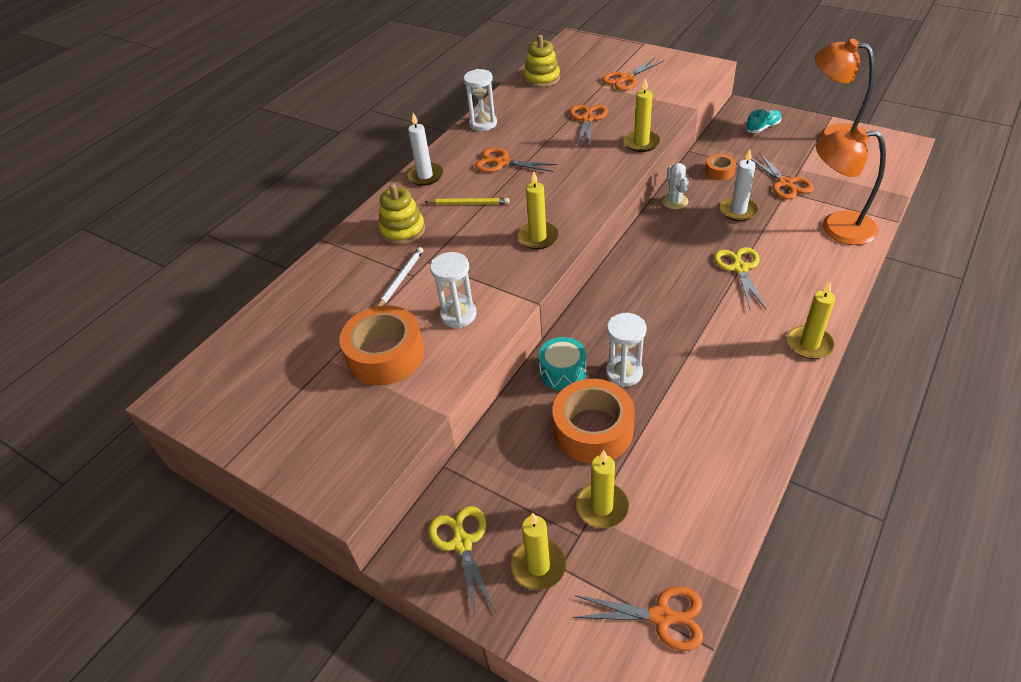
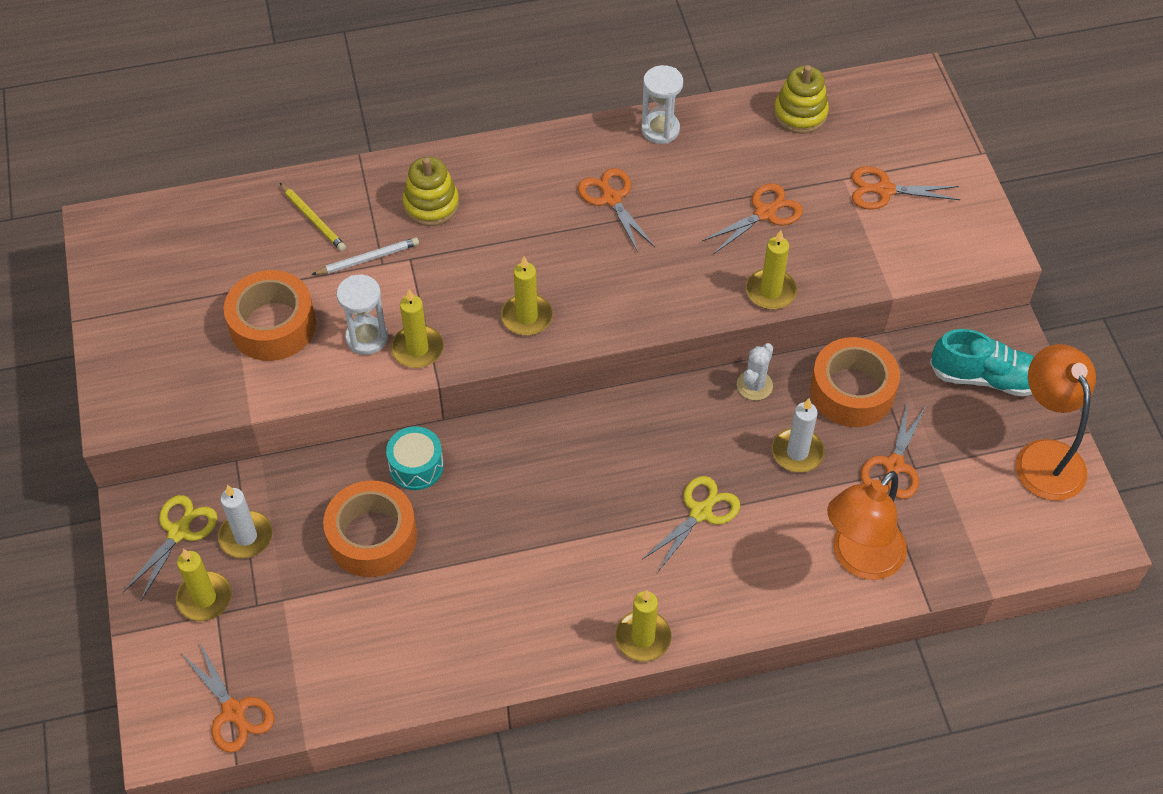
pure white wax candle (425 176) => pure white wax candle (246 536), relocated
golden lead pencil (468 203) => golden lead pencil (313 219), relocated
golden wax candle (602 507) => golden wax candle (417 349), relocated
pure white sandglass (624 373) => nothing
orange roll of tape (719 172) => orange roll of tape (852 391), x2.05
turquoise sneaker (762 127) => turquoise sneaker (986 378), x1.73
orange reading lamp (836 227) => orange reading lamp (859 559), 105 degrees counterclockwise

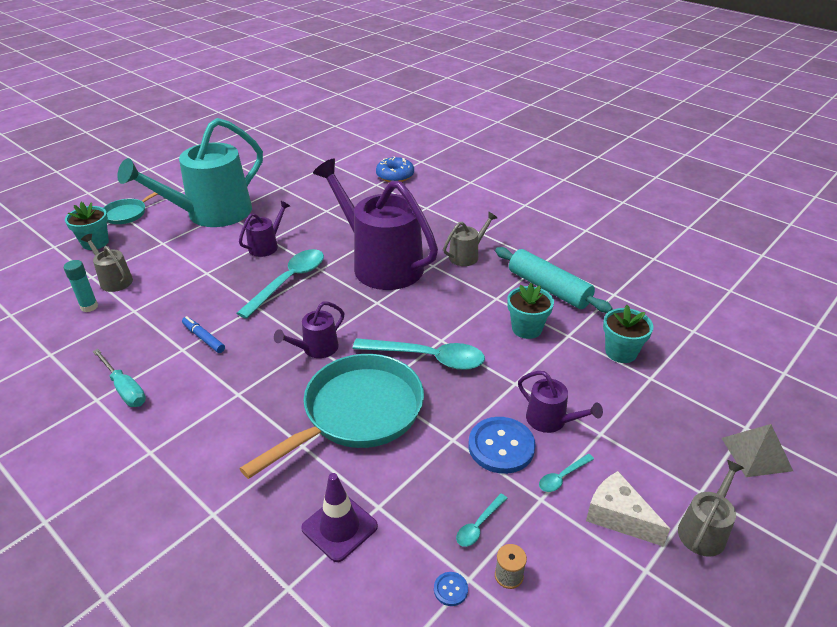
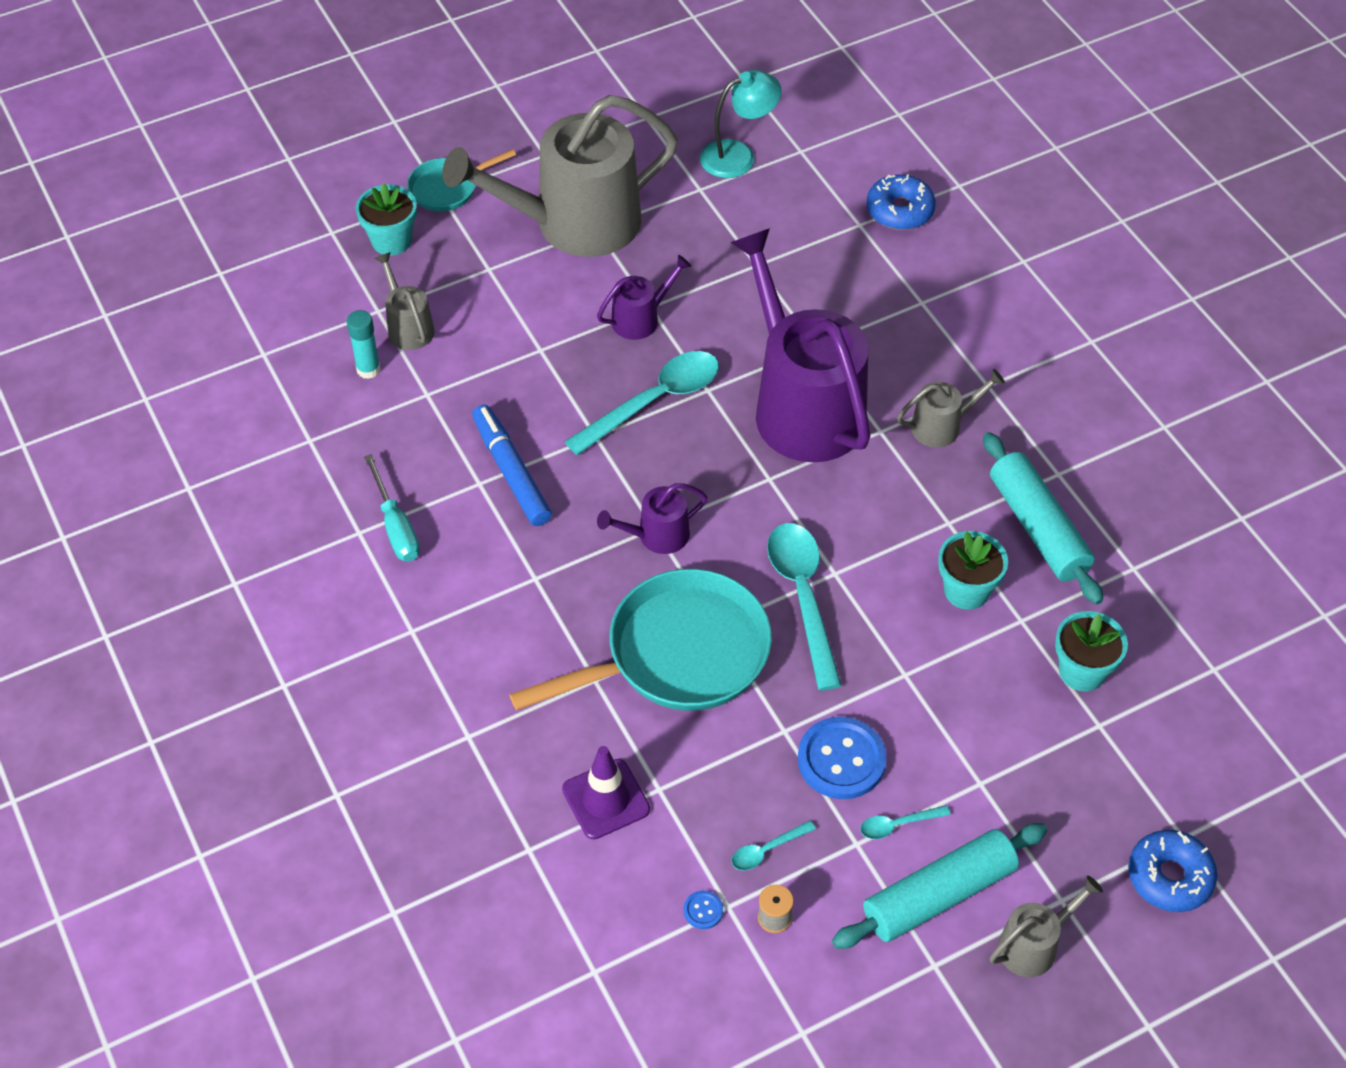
turquoise watering pot (212 214) => gray watering pot (575 223)
royal blue marker (203 338) => royal blue marker (511 472), x1.65
turquoise teaspoon (427 358) => turquoise teaspoon (803 597), 135 degrees counterclockwise
purple watering pot (550 420) => nothing
pure white cheese (618 516) => turquoise rolling pin (939 895)
gray pyramid shape (756 454) => royal blue doughnut (1169 877)
nothing => turquoise reading lamp (738 155)

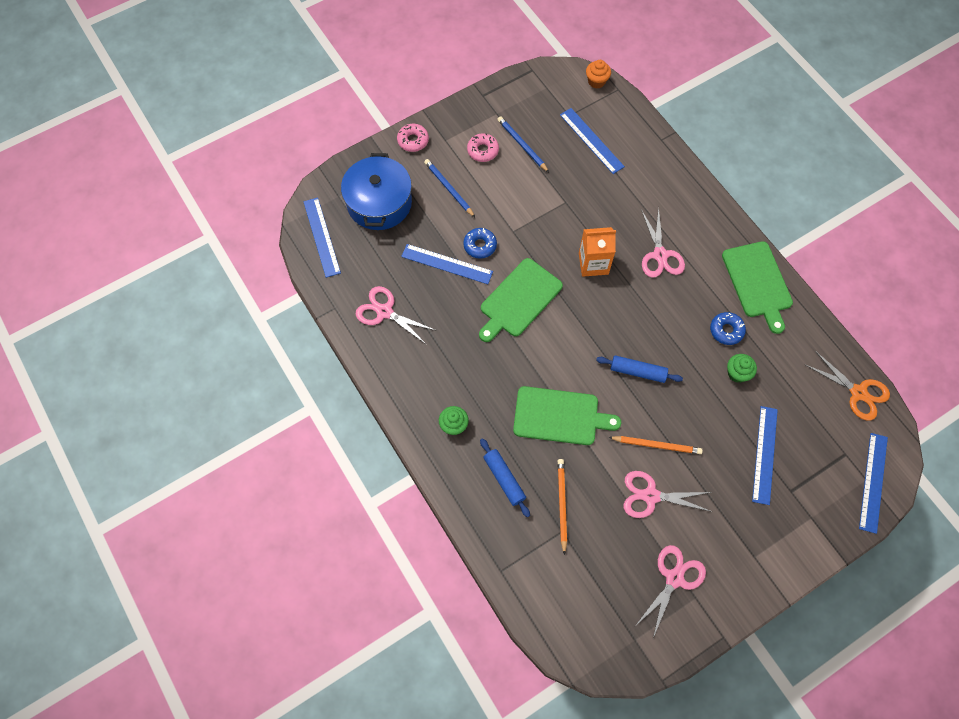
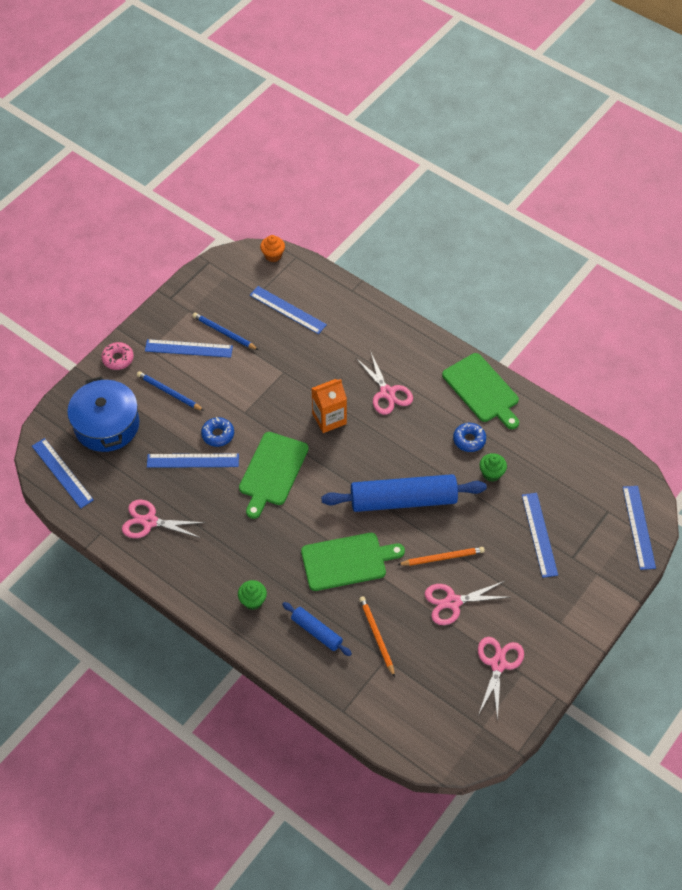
rosy doughnut (483 150) => royal blue measuring stick (188 348)
royal blue rolling pin (638 371) => royal blue rolling pin (403 500), x1.98
orange scissors (858 393) => nothing

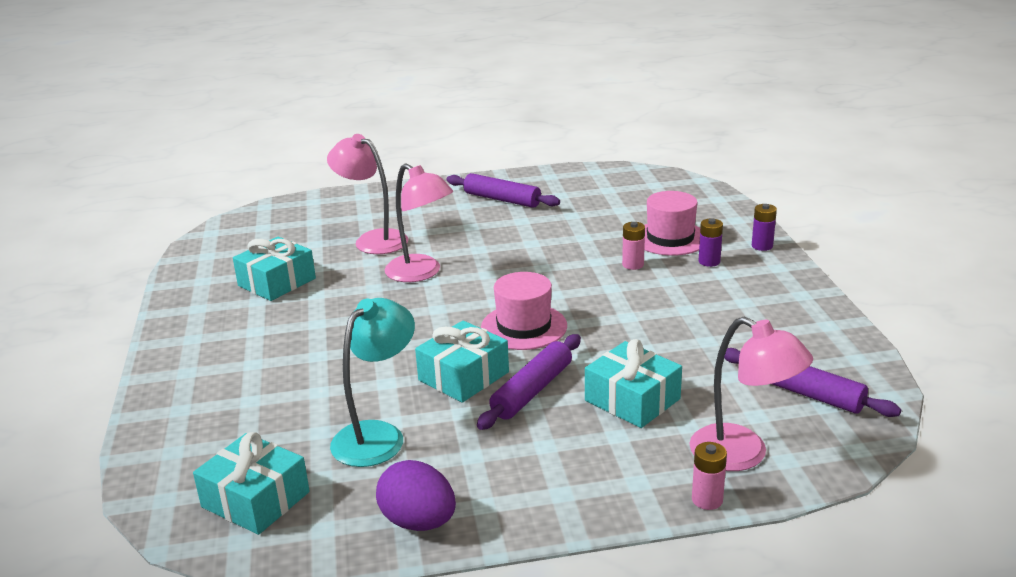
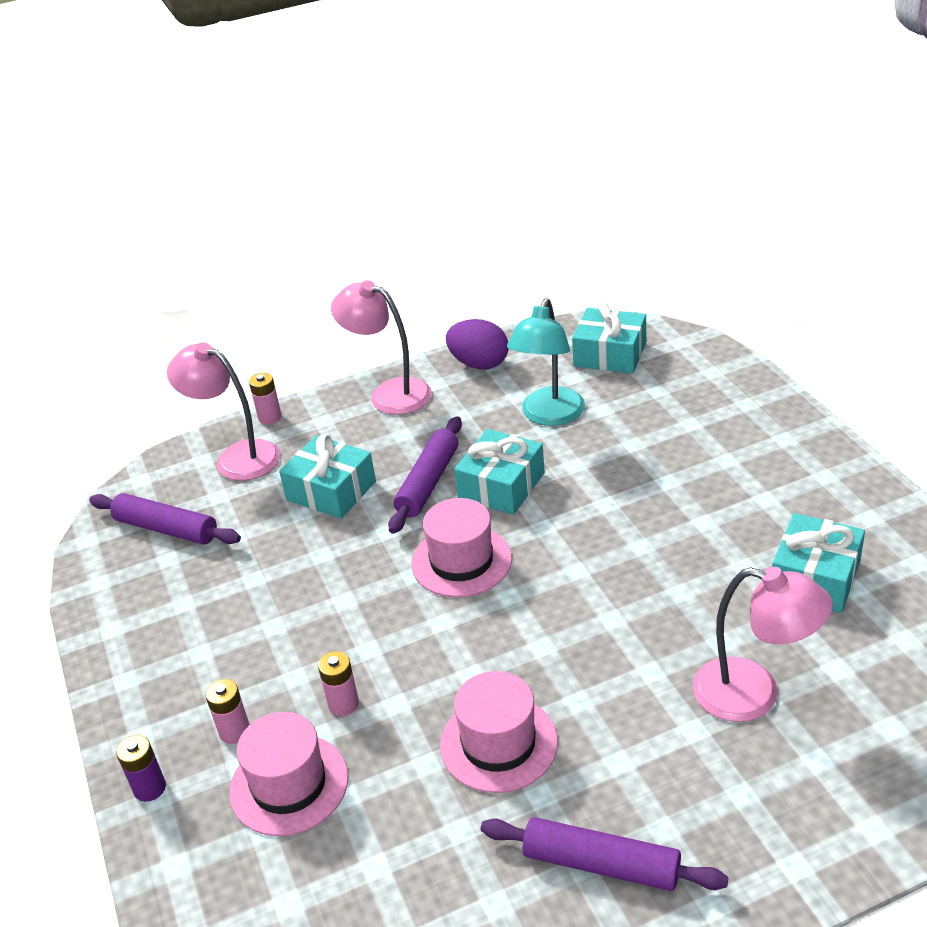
rosy reading lamp (421 273) => rosy reading lamp (389 393), relocated
purple AA battery (709 261) => rosy AA battery (234 731)
nothing => rosy tall hat (498 743)

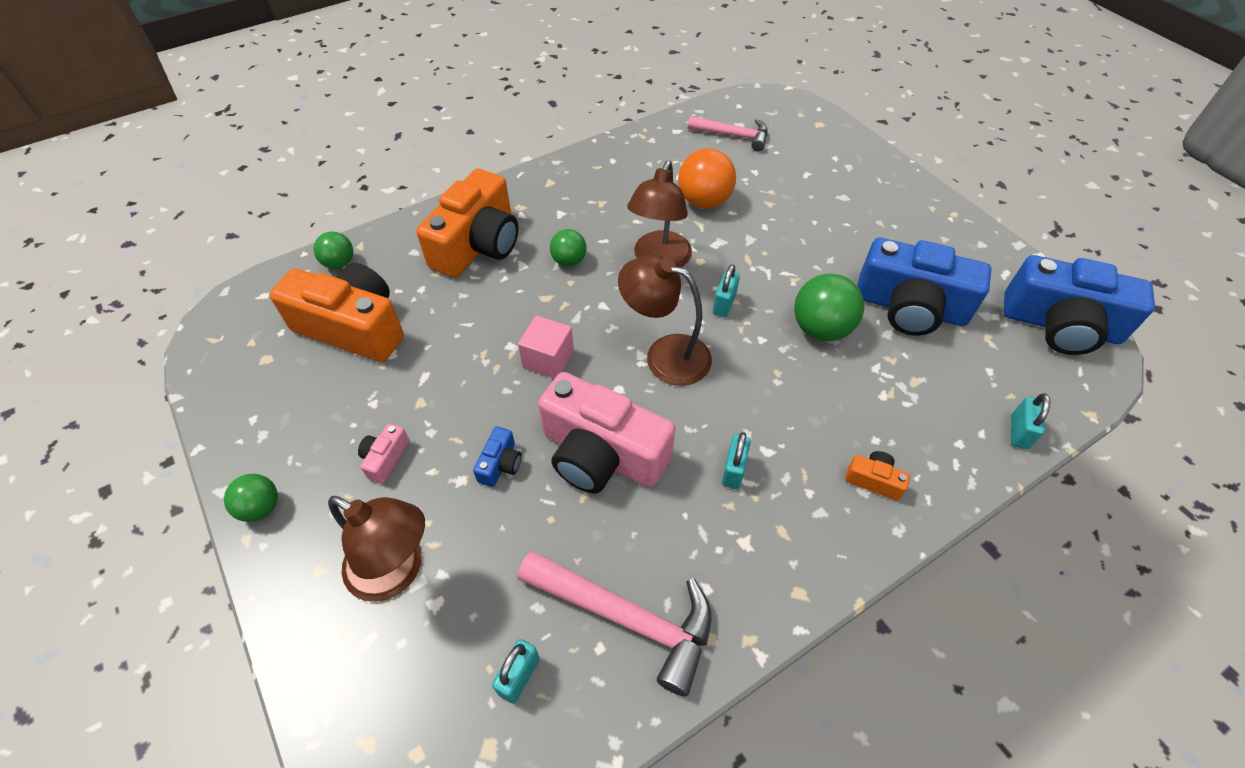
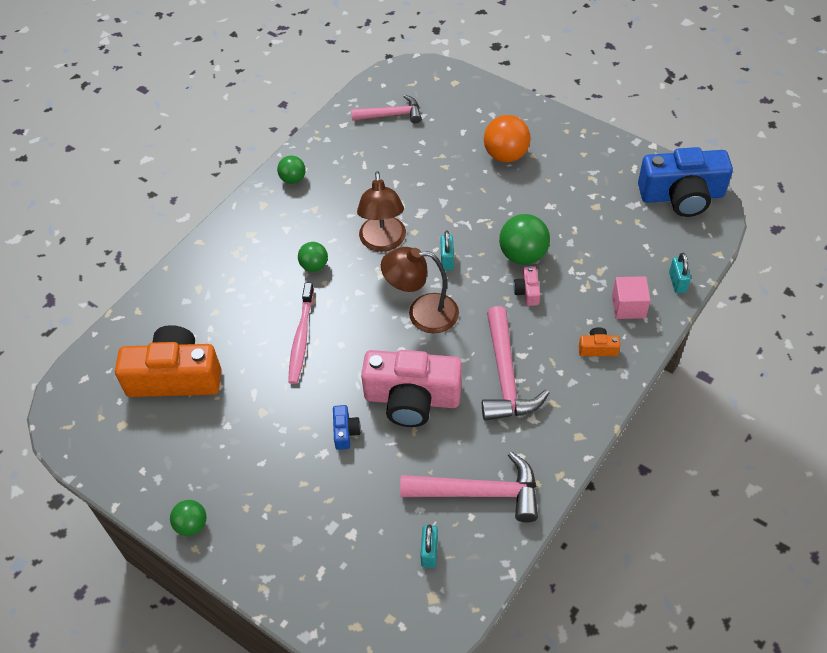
leaf-green sphere (339 263) => leaf-green sphere (293 179), relocated
brown reading lamp (397 571) => nothing
rosy photo camera (385 458) => rosy photo camera (527 291), relocated
orange photo camera (478 245) => nothing
rosy cube (548 359) => rosy cube (628 306), relocated
orange sphere (704 201) => orange sphere (506 155), relocated
turquoise lock (733 470) => rosy hammer (505 376)
royal blue photo camera (910 307) => nothing
nothing => rosy toothbrush (301 338)

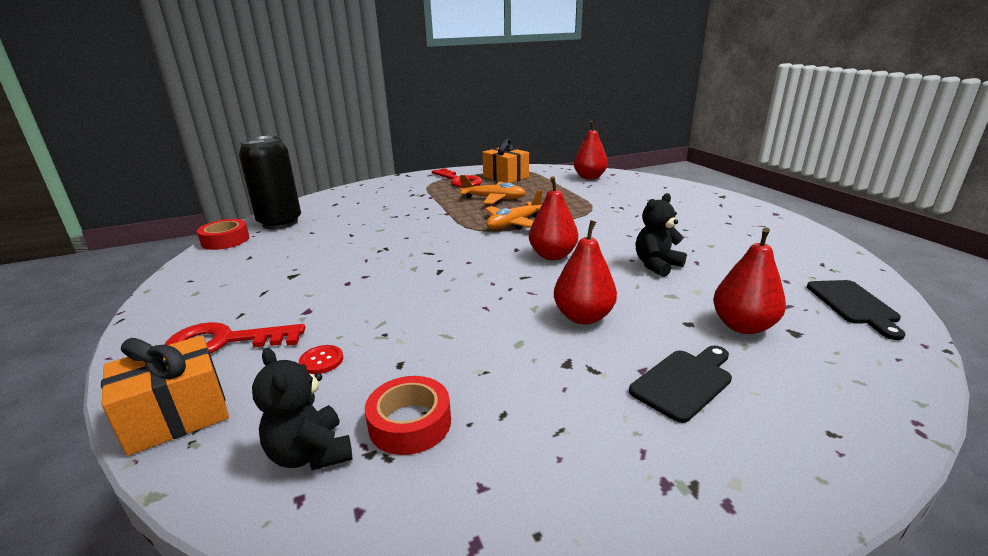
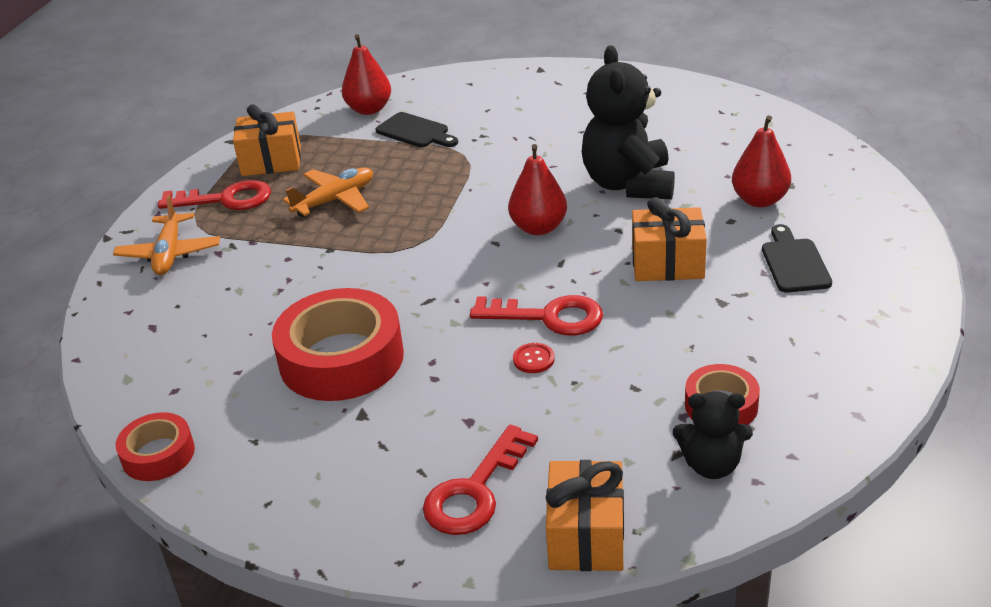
jet-black can (280 223) => nothing
crimson sewing button (321 361) => crimson sewing button (533 359), relocated
orange toy plane (514 224) => orange toy plane (169 254), relocated
crimson pear fruit (583 317) => orange gift (667 264)
jet-black teddy (656 265) => jet-black teddy (629 184), x1.81
jet-black chopping board (854 305) => jet-black chopping board (415 132), relocated
nothing => crimson roll of tape (341 358)
nothing => crimson key (548 317)

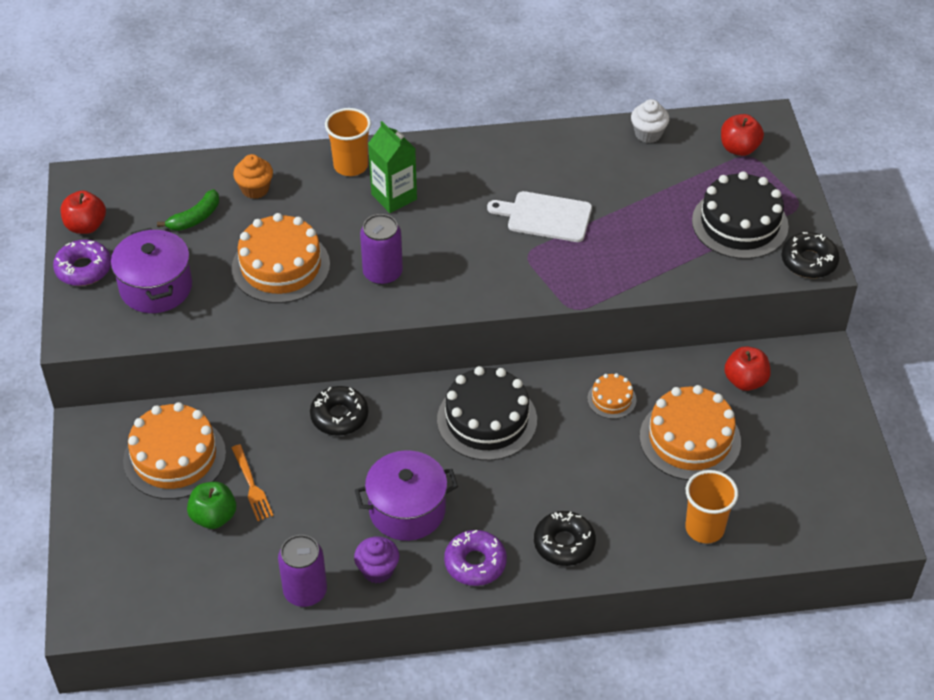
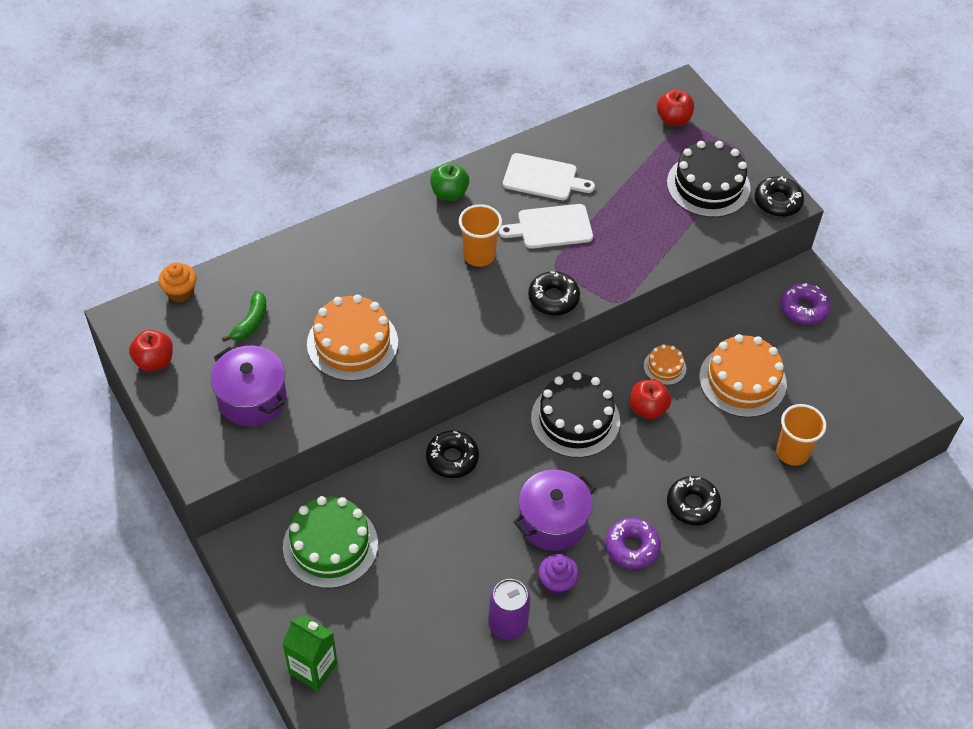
purple doughnut (83 269) => purple doughnut (803 308), relocated
orange layer cake (174 457) => leaf-green layer cake (330 545)
leaf-green toy apple (214 517) => leaf-green toy apple (449 193), relocated
orange fork (252 485) => nothing
orange muffin (255 189) => orange muffin (180 292), relocated
orange tumbler (351 166) => orange tumbler (479 255), relocated
purple can (382 273) => nothing
leaf-green juice carton (394 197) => leaf-green juice carton (313 668), relocated
pure white muffin (648 134) => nothing
crimson toy apple (745 381) => crimson toy apple (648 408), relocated
nothing => pure white chopping board (543 178)
nothing => jet-black doughnut (553 298)

